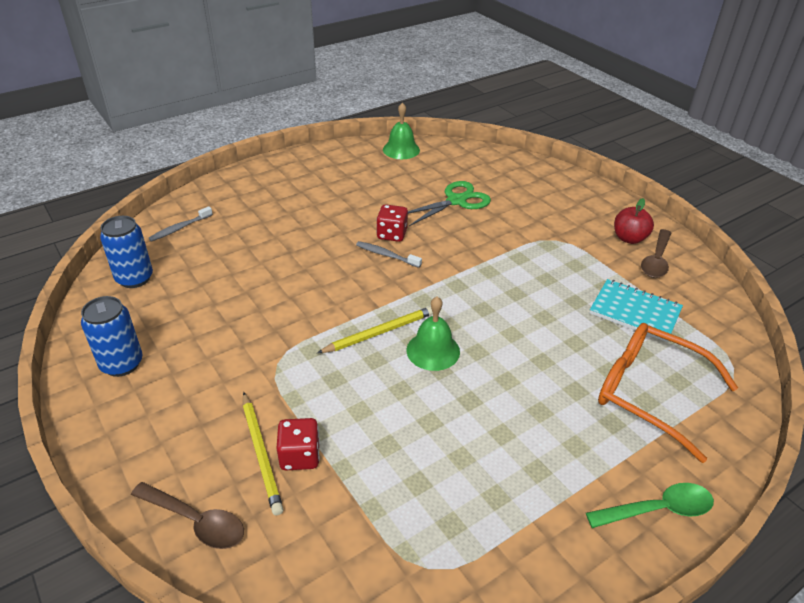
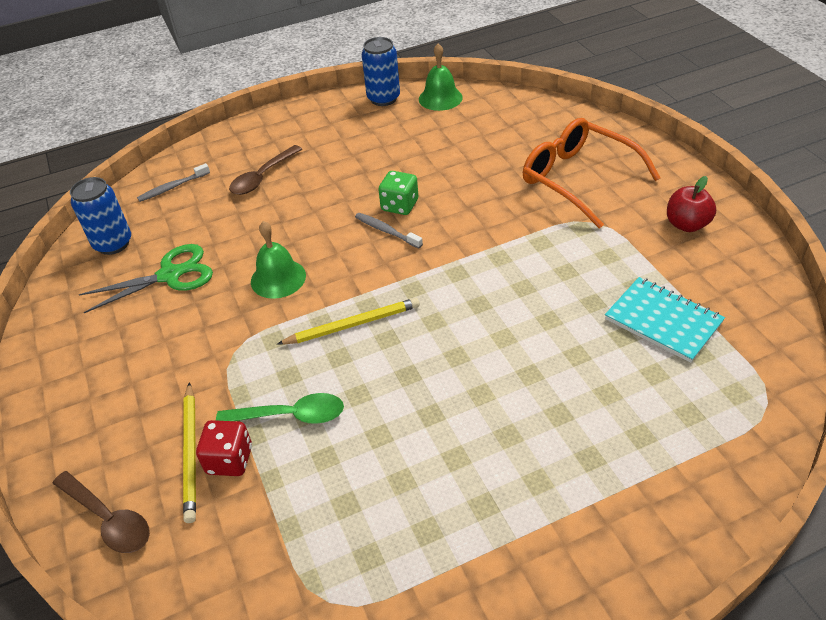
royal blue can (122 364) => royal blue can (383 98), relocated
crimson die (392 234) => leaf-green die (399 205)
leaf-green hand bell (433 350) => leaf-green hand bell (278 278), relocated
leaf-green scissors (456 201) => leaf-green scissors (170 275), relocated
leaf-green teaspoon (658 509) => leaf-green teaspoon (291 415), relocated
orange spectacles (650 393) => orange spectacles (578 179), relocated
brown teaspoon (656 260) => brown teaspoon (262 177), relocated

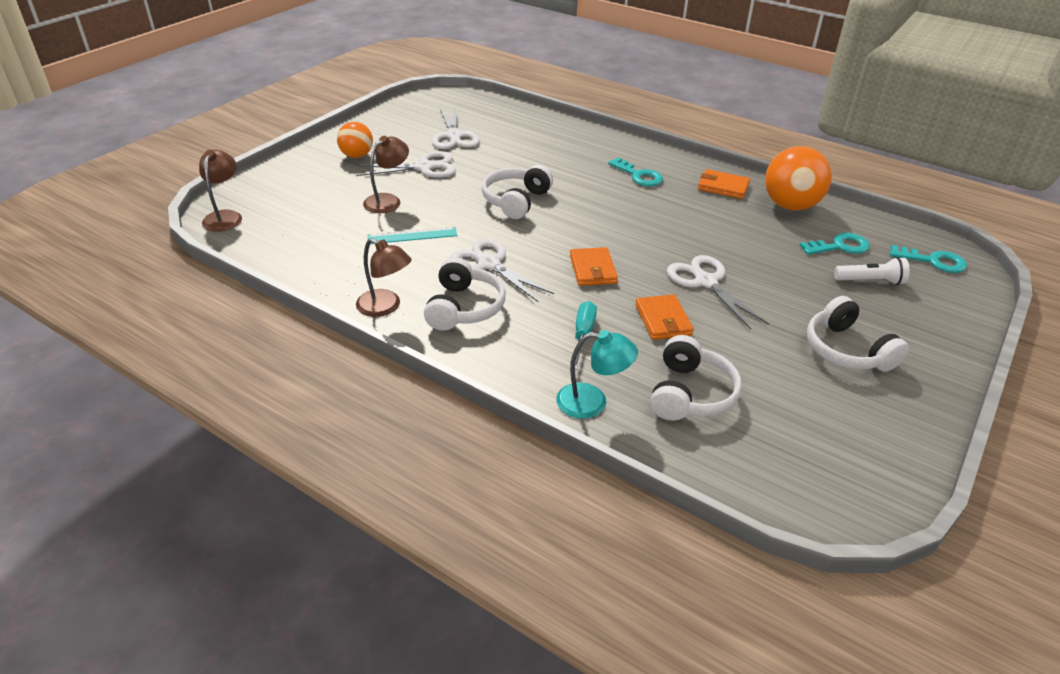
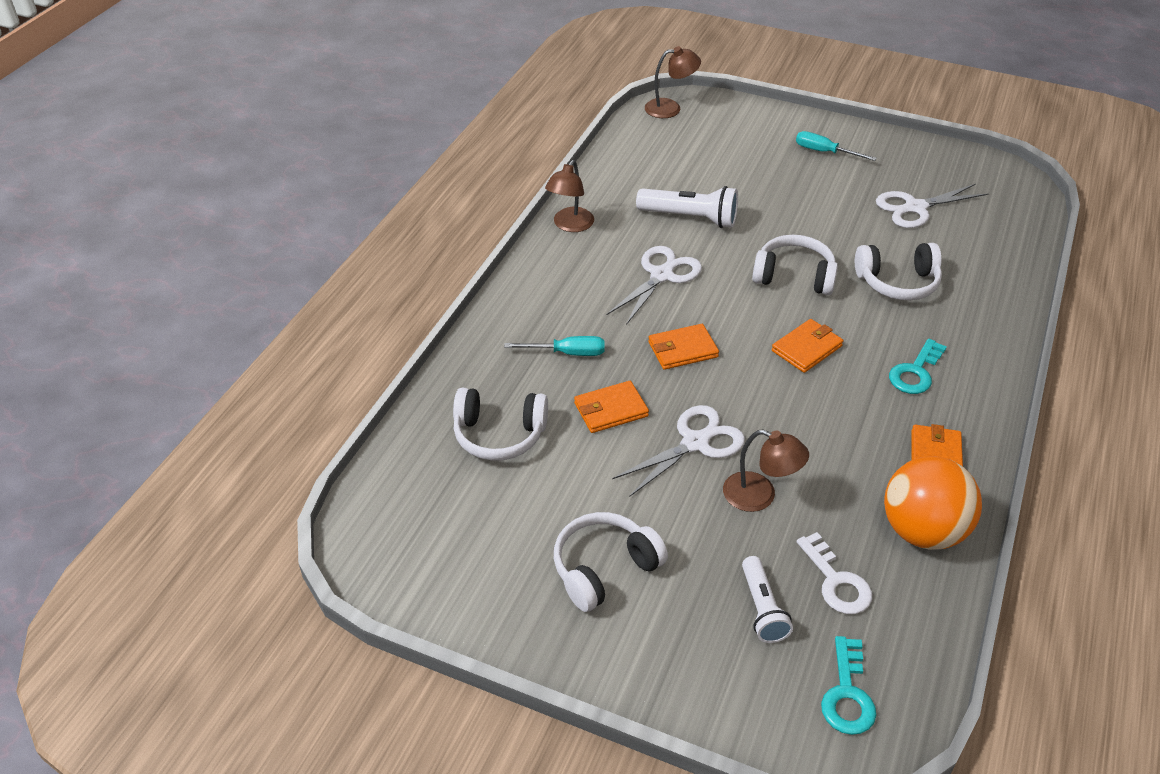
orange sphere (357 156) => turquoise flat screwdriver (824 152)
pure white scissors (424 167) => nothing
brown reading lamp (388 200) => brown reading lamp (760 496), relocated
turquoise measuring stick (412 235) => pure white pocket torch (690 218)
pure white over-ear headphones (464 308) => pure white over-ear headphones (897 282), relocated
turquoise reading lamp (592 402) => nothing
turquoise key (840 246) => pure white key (836 581)
nothing => orange billfold (807 348)

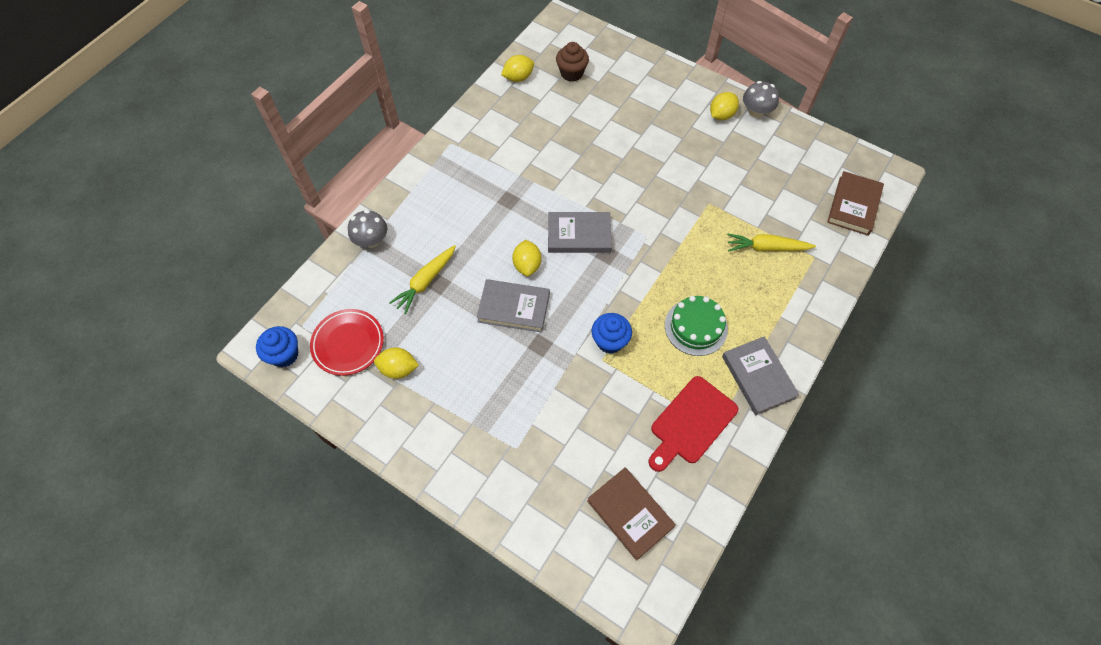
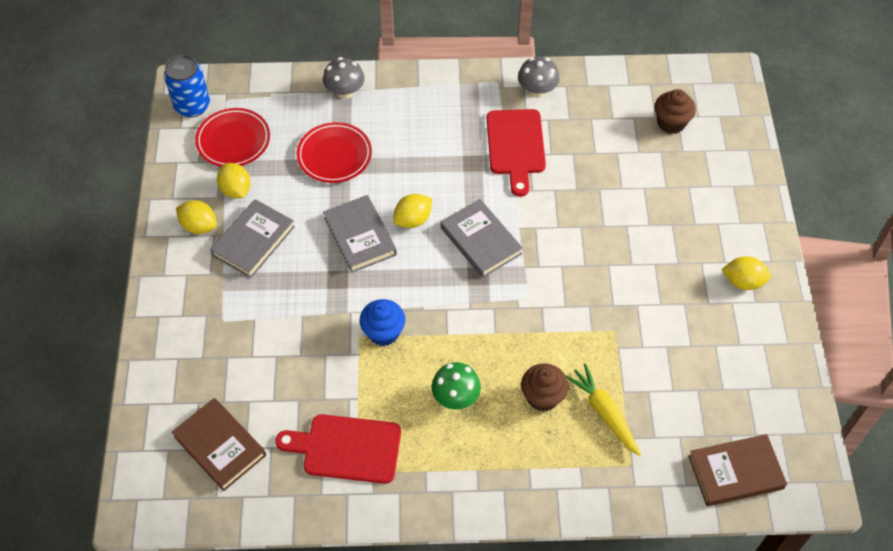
royal blue muffin (284 354) => royal blue can (192 106)
golden toy carrot (425 282) => crimson plate (334 155)
golden lemon (518 77) => golden lemon (199 226), relocated
brown hardback (630 514) => brown hardback (220 446), 60 degrees counterclockwise
leaf-green layer cake (696 327) => leaf-green fungus (455 397)
gray hardback (758 377) => gray hardback (253 241), relocated
gray fungus (756 112) => gray fungus (537 90), relocated
nothing => crimson chopping board (515 146)
nothing => brown muffin (542 397)

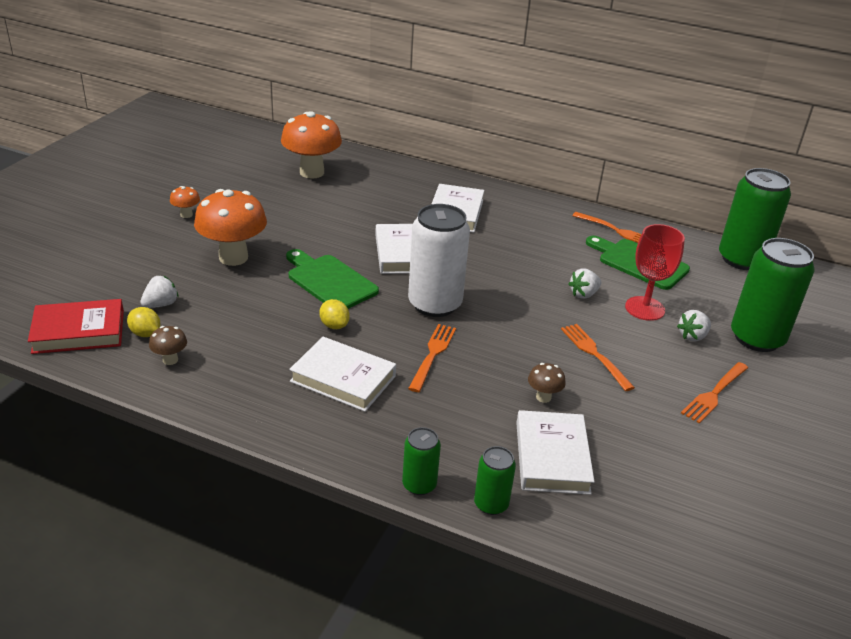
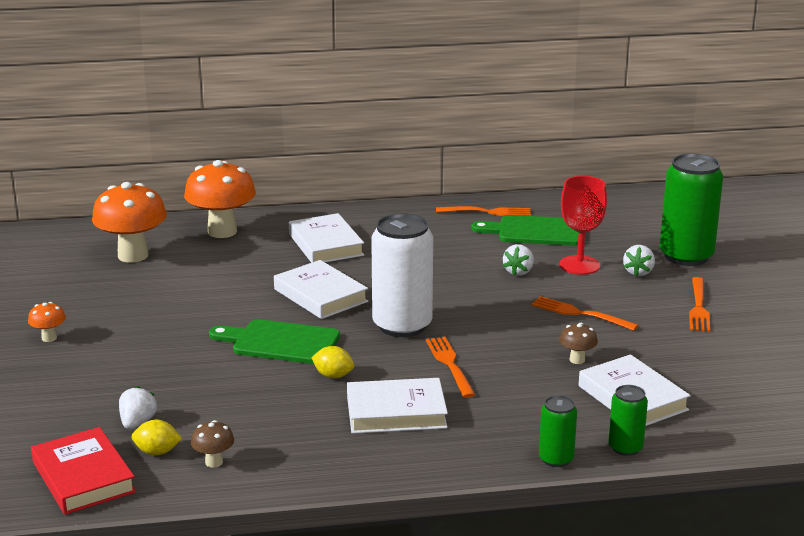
crimson hardback (79 331) => crimson hardback (83 477), 75 degrees counterclockwise
orange fungus (233 257) => orange fungus (222 231), relocated
leaf-green can (741 259) => nothing

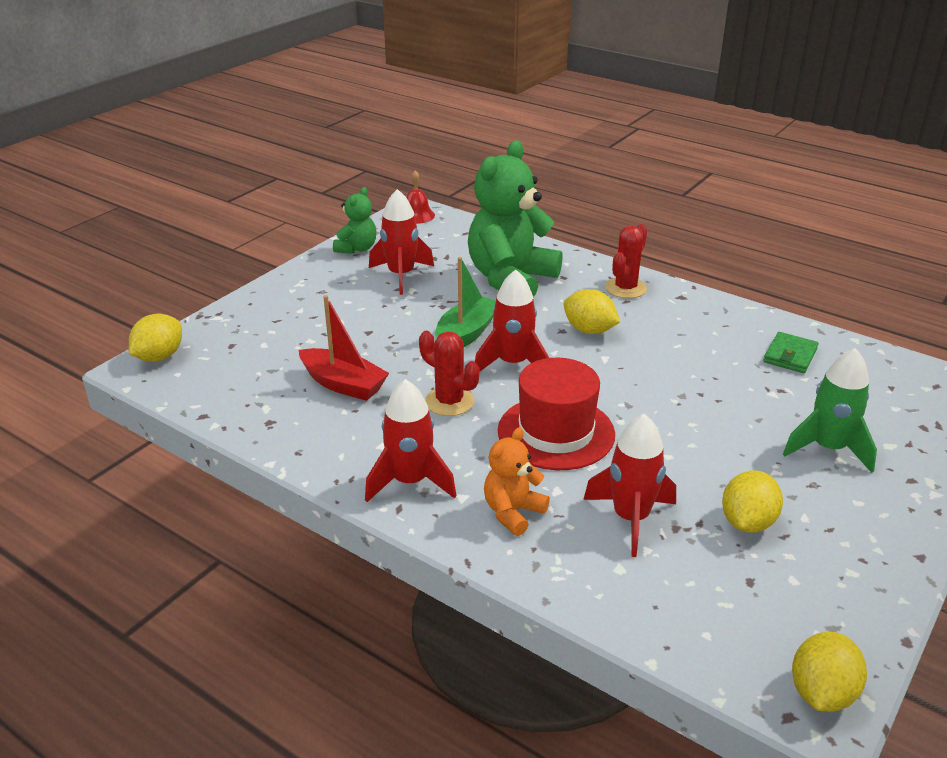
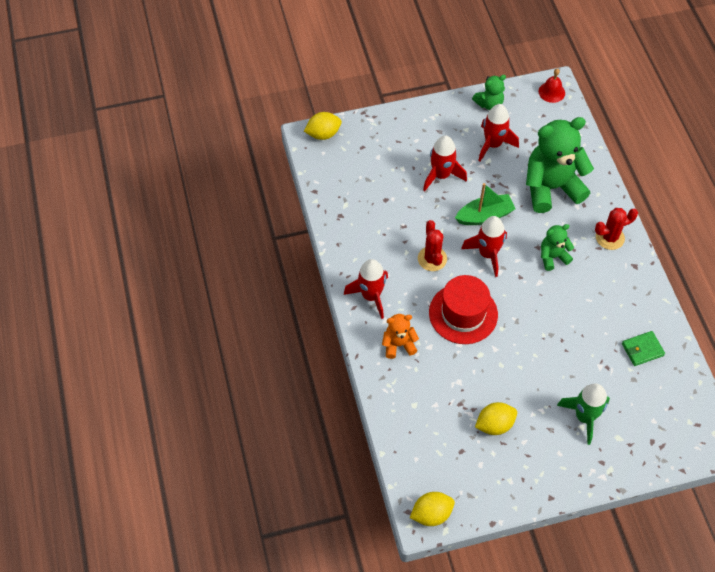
crimson toy boat (343 384) => nothing
golden lemon (589 330) => leaf-green teddy (553 257)
crimson toy rocket (630 518) => crimson toy rocket (441 175), relocated

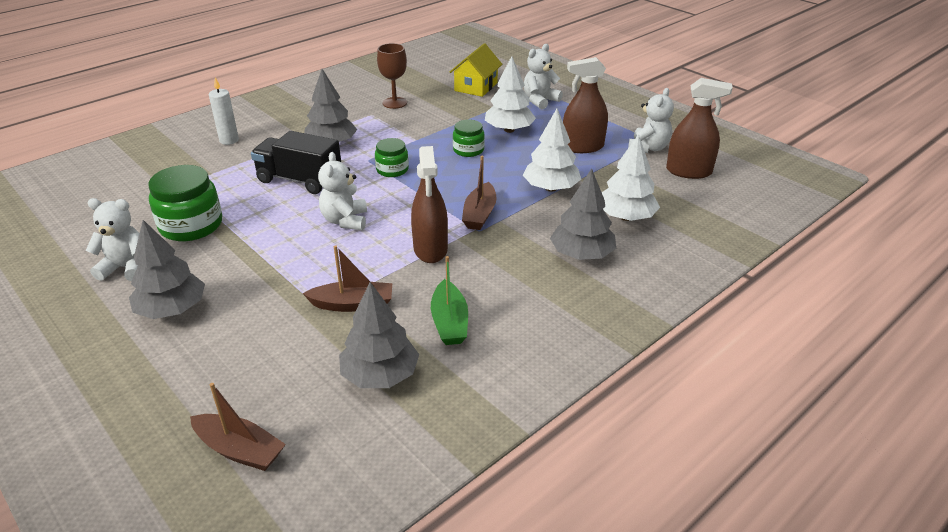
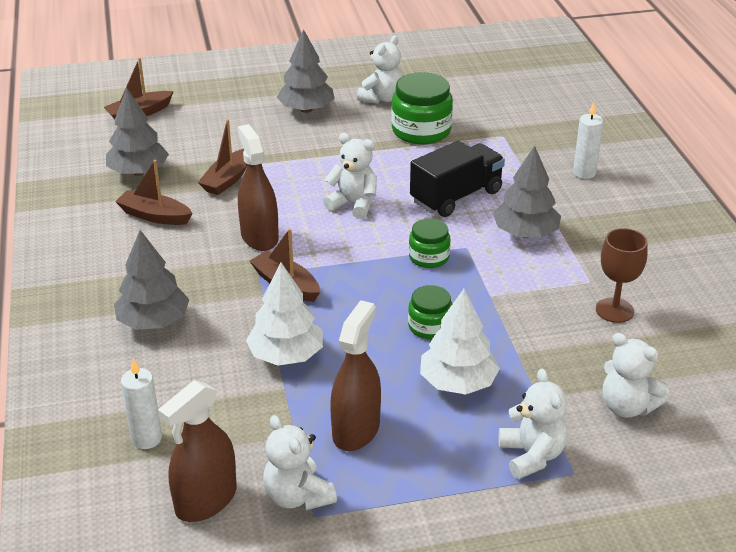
brown sprayer (430 249) => brown sprayer (259 237), 45 degrees clockwise
leaf-green toy boat (449 322) => brown toy boat (154 216)
golden cottage (476 87) => pure white teddy (627 407)
pure white toy tree (626 217) => nothing
nothing => pure white wax candle (146 438)

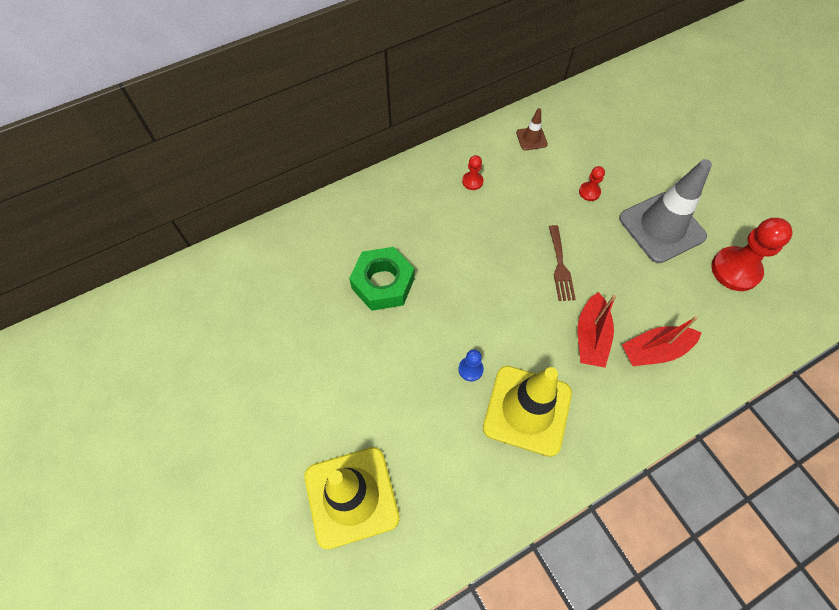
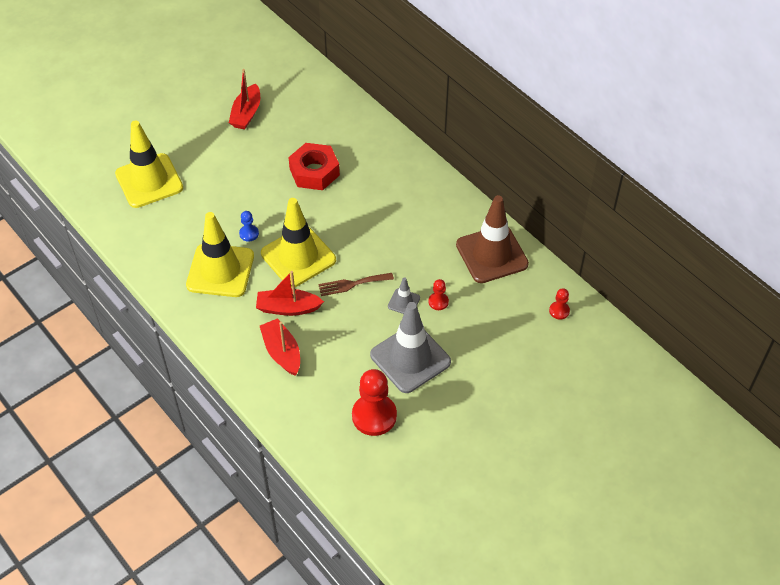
leaf-green hexagon nut (383 283) => crimson hexagon nut (314 172)
crimson chess pawn (472 181) => crimson chess pawn (559 311), relocated
brown road cone (531 138) => brown road cone (492 254), x2.27
nothing => crimson toy boat (246 113)
nothing => golden road cone (298 257)
nothing => gray road cone (404 302)

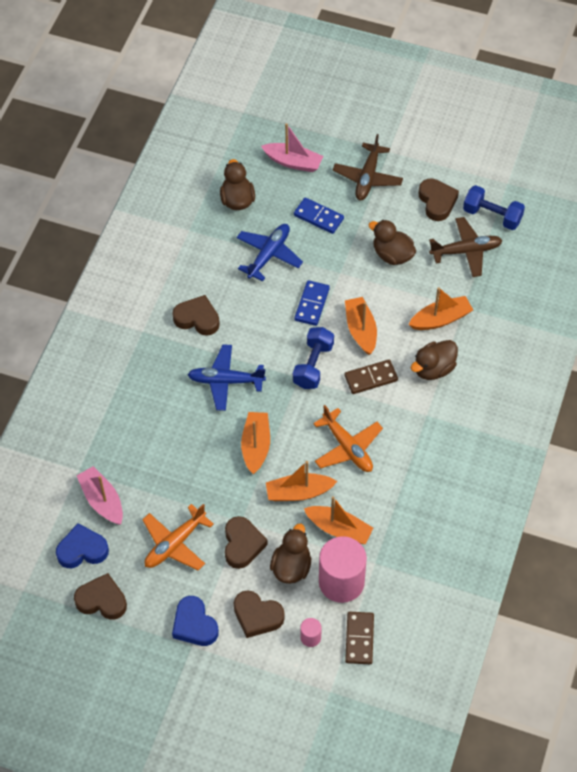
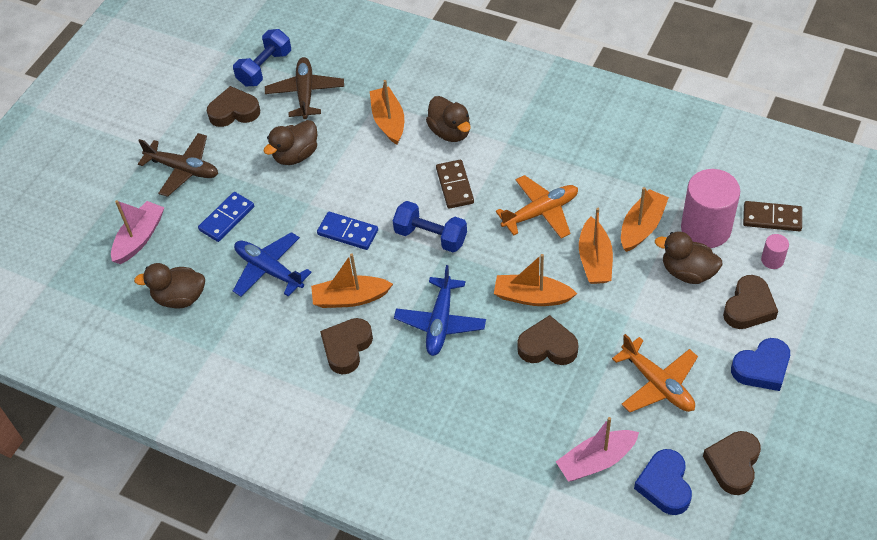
brown love heart (242 544) => brown love heart (547 346), relocated
orange toy boat (361 330) => orange toy boat (350 298), relocated

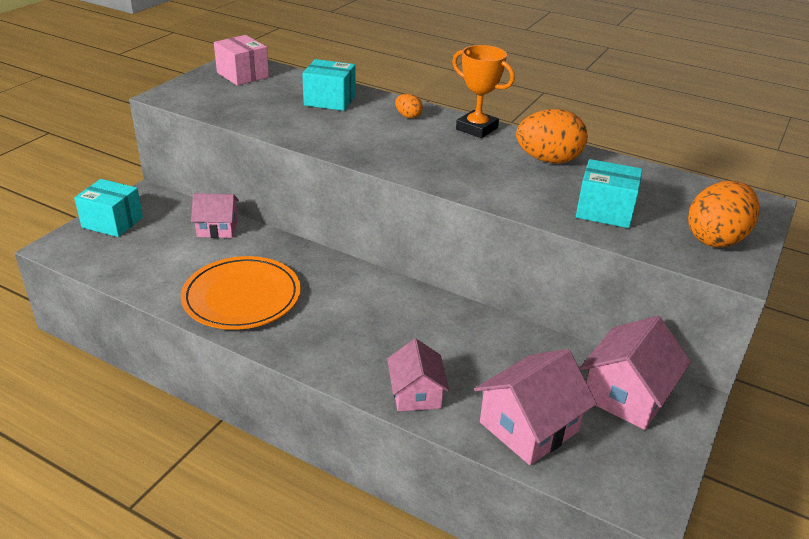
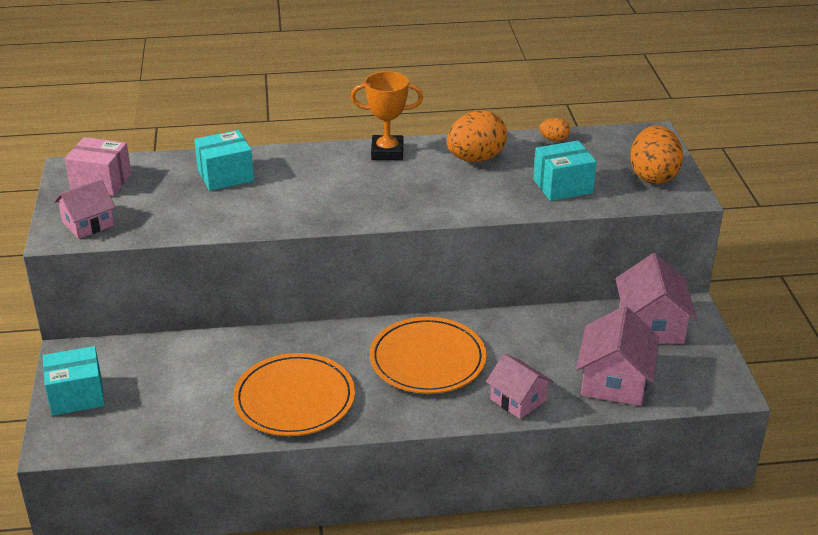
rosy cottage (217 228) => rosy cottage (88 224), relocated
orange egg (408 116) => orange egg (554 139), relocated
nothing => orange plate (427 359)

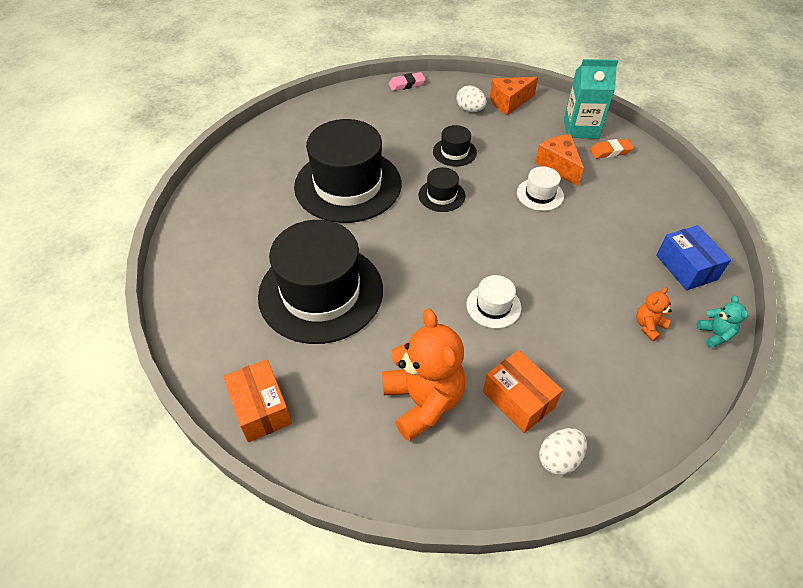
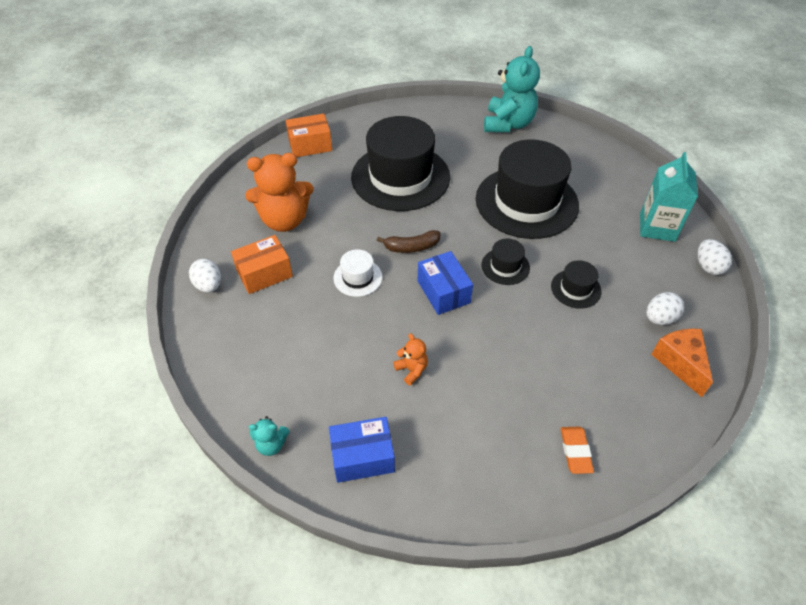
rosy eraser (406 84) => pure white egg (708 266)
pure white tall hat (540 194) => nothing
orange cheese (558 166) => nothing
turquoise juice carton (581 128) => turquoise juice carton (657 227), relocated
orange teddy (648 326) => orange teddy (412 370), relocated
nothing => brown toy banana (411 247)
nothing => royal blue parcel (443 292)
nothing => turquoise teddy (508 124)

